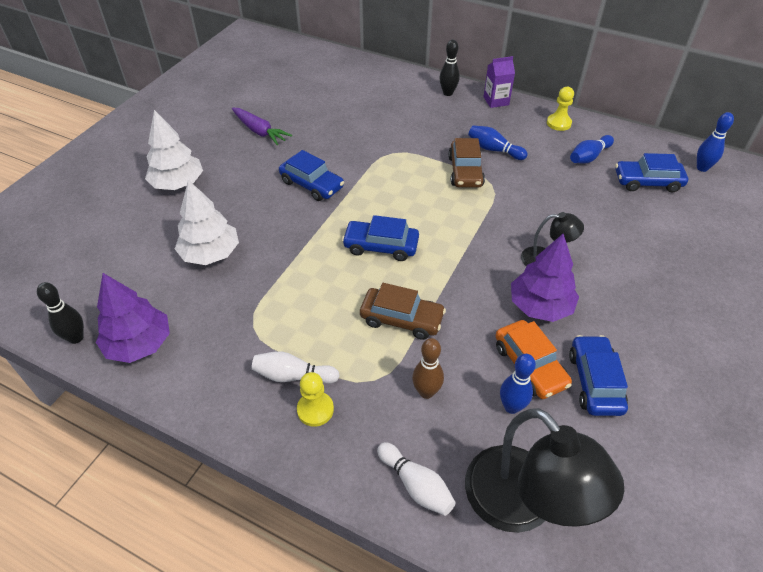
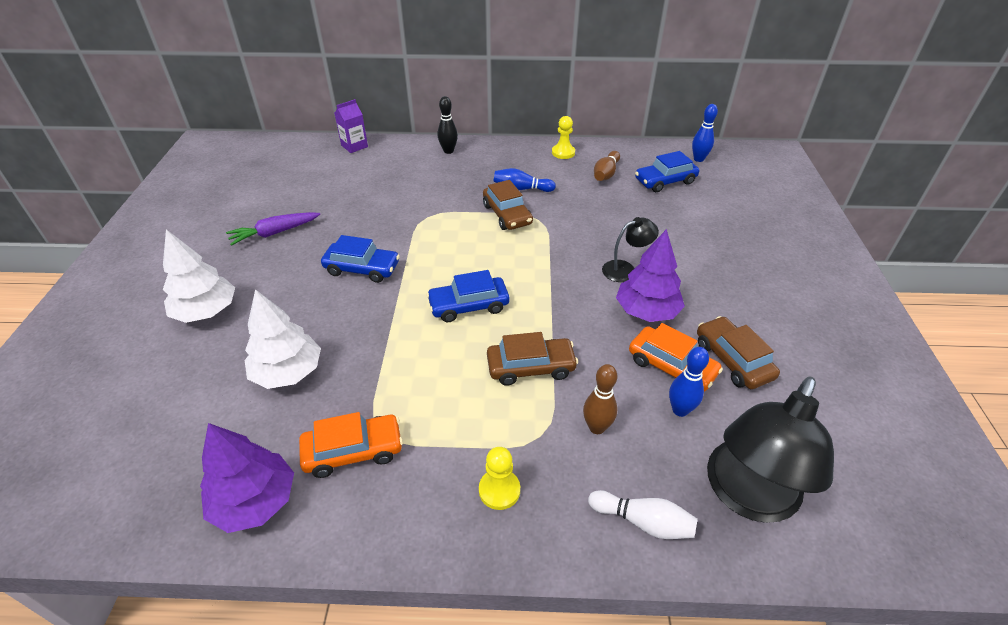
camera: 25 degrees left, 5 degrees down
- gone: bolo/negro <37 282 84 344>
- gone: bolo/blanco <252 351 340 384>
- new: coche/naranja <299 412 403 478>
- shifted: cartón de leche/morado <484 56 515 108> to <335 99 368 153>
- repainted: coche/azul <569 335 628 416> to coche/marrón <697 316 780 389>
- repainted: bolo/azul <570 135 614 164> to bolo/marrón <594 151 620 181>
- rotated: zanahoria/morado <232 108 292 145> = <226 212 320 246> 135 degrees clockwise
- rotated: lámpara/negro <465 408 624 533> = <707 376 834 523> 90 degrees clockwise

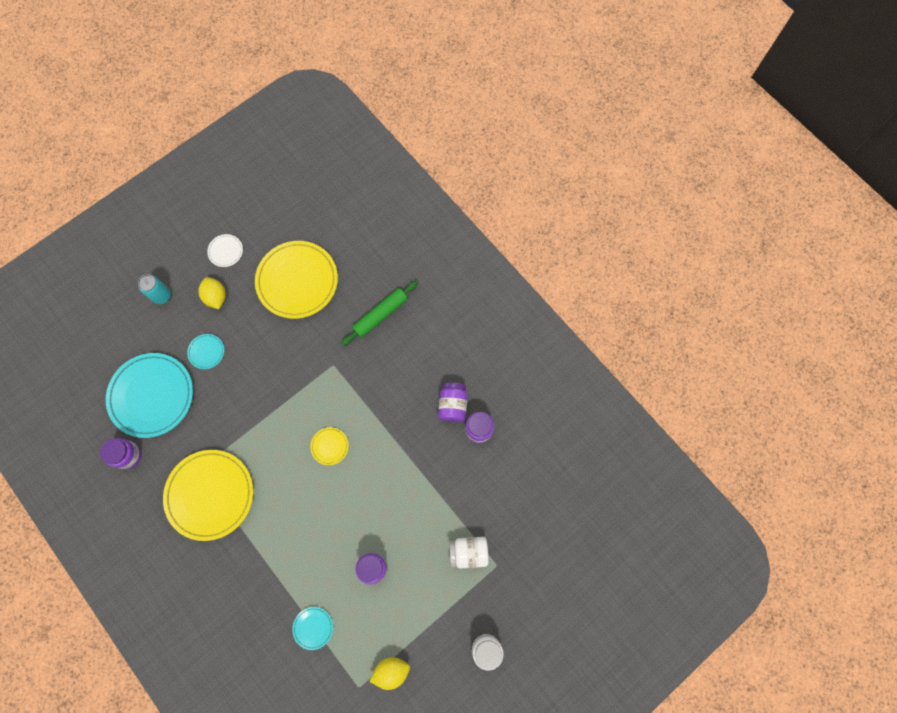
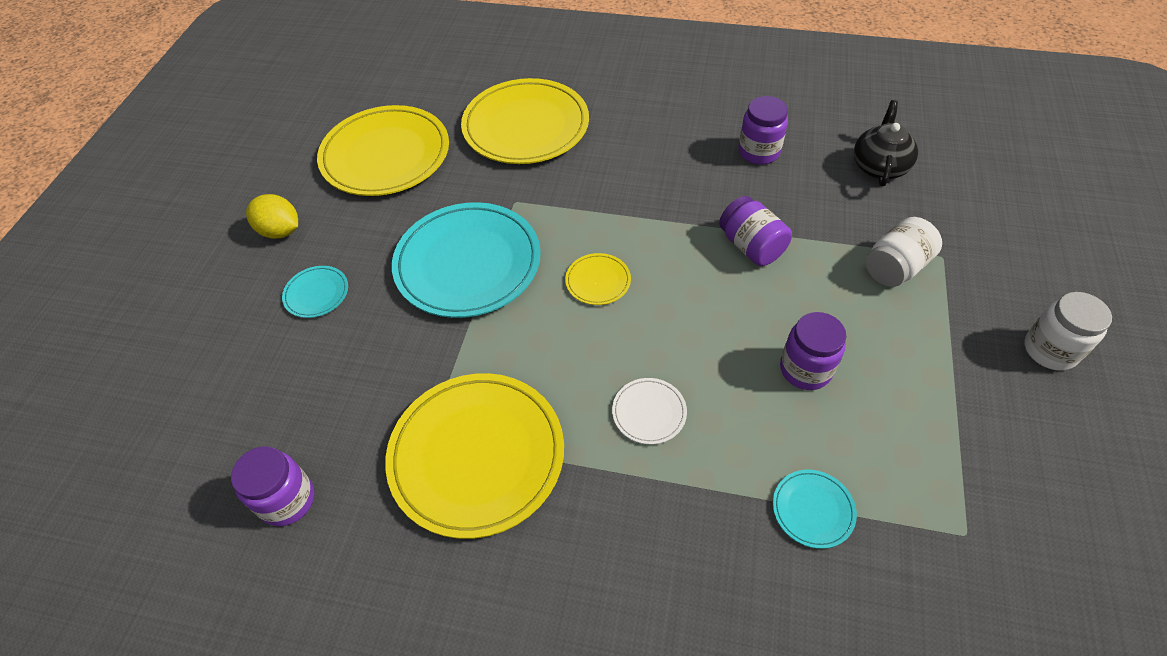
camera: 35 degrees left, 20 degrees down
- gone: lata/turquesa <138 275 171 304>
- gone: limón/amarillo <369 657 410 690>
- new: tetera/negro <854 100 918 187>
- shifted: plato/turquesa <106 353 193 438> to <392 202 541 318>
- shifted: plato/blanco <207 234 243 267> to <612 378 687 444>
- shifted: tarro/morado <438 383 467 422> to <719 196 792 266>
- swapped: rodillo/verde <341 281 418 346> to plato/amarillo <461 78 589 164>

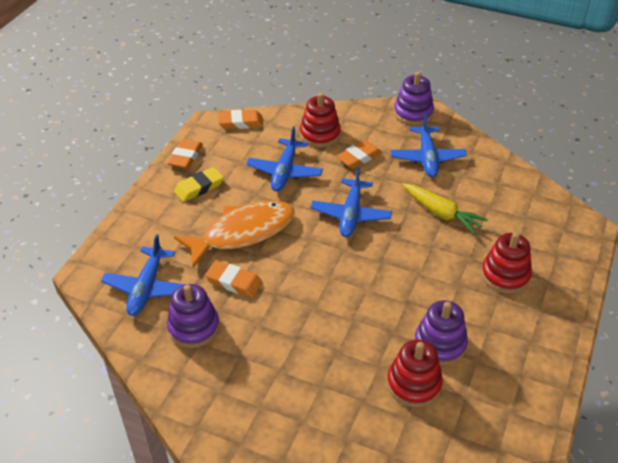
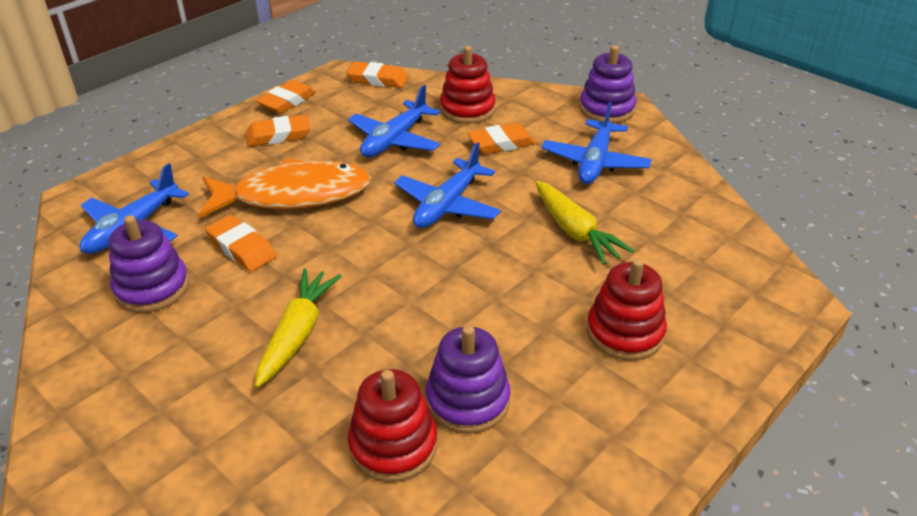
camera: 20 degrees right, 5 degrees down
- new: zanahoria/amarillo <255 269 342 388>
- repainted: goma de borrar/amarillo <174 167 224 202> to goma de borrar/naranja <246 115 310 147>

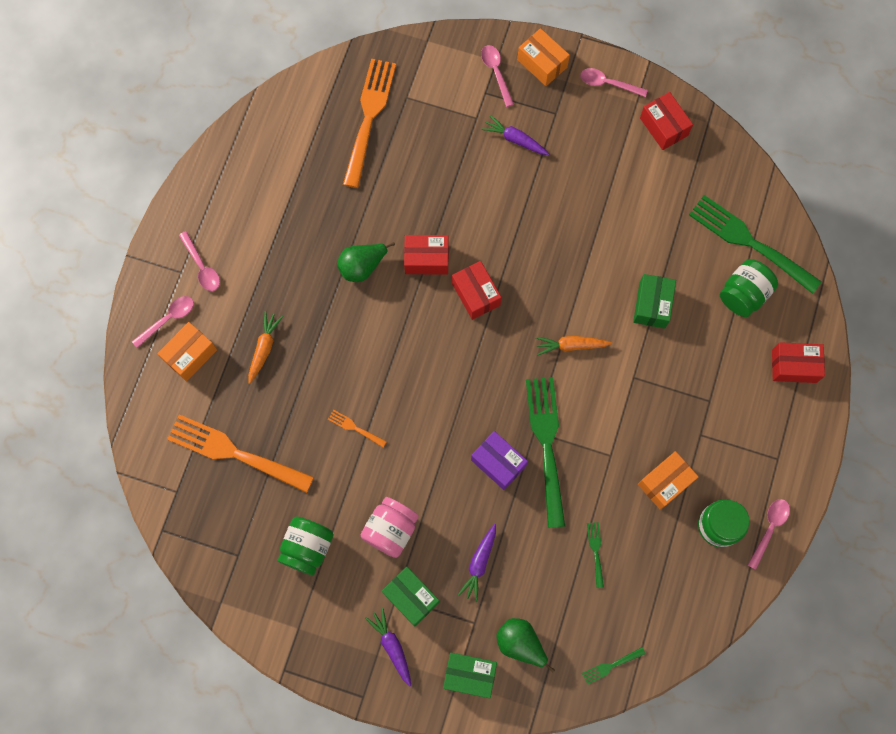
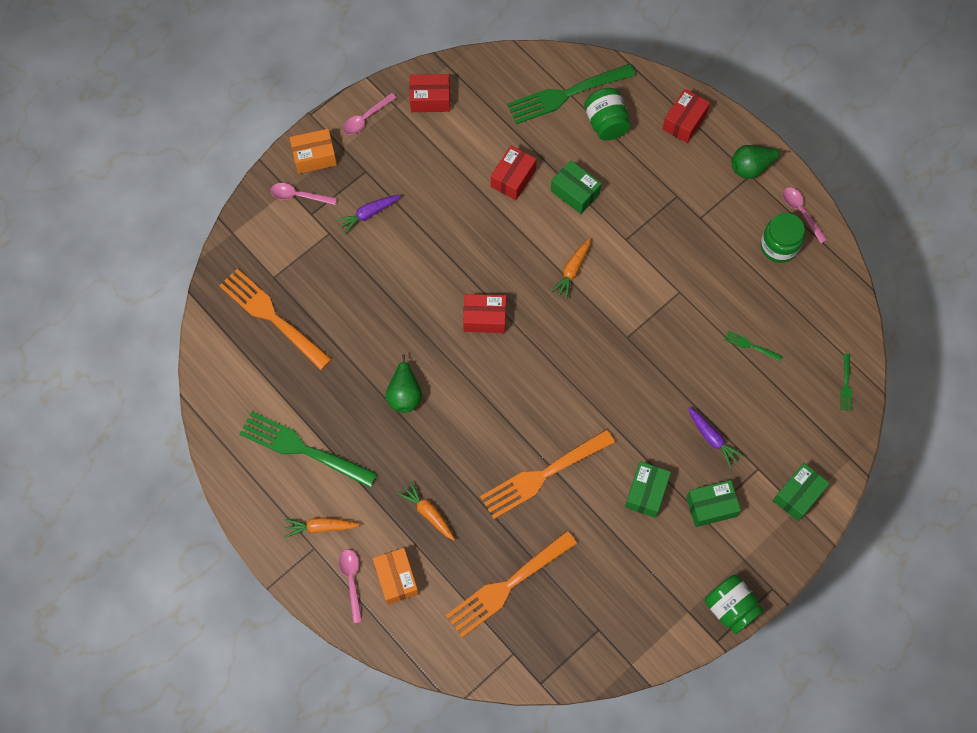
camera: 60 degrees left, 5 degrees down
- gone: zanahoria/morado <365 608 411 686>
- gone: caja/morado <471 431 528 490>
- gone: caja/naranja <638 451 699 510>
- shifted: tarro/verde <278 516 334 576> to <705 574 764 634>
- shifted: caja/rojo <404 235 449 275> to <491 145 537 200>
- shifted: pera/verde <497 618 555 673> to <732 145 787 179>
- shifted: tenedor/verde <526 377 565 528> to <239 411 378 488>
- swapped: cuchara/rosa <179 231 220 291> to zanahoria/naranja <284 517 360 538>
- swapped: tarro/rosa <361 497 419 558> to caja/verde <625 462 671 518>
- scaled: tenedor/naranja <328 410 387 447> = <480 429 615 519> x2.39

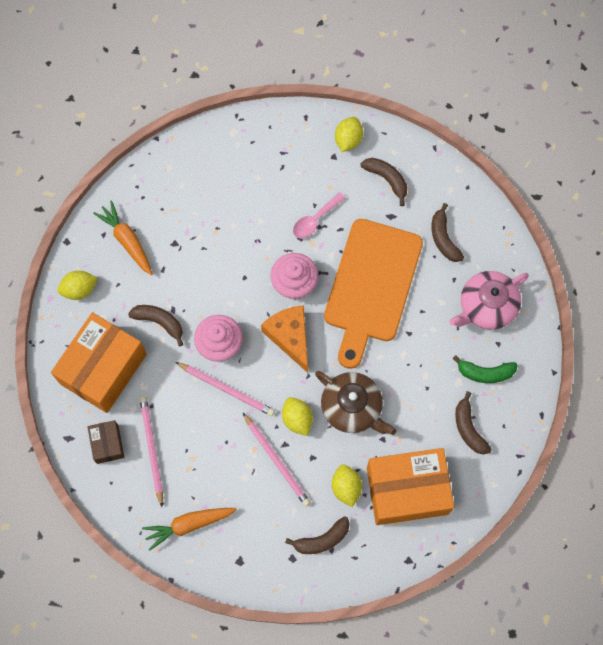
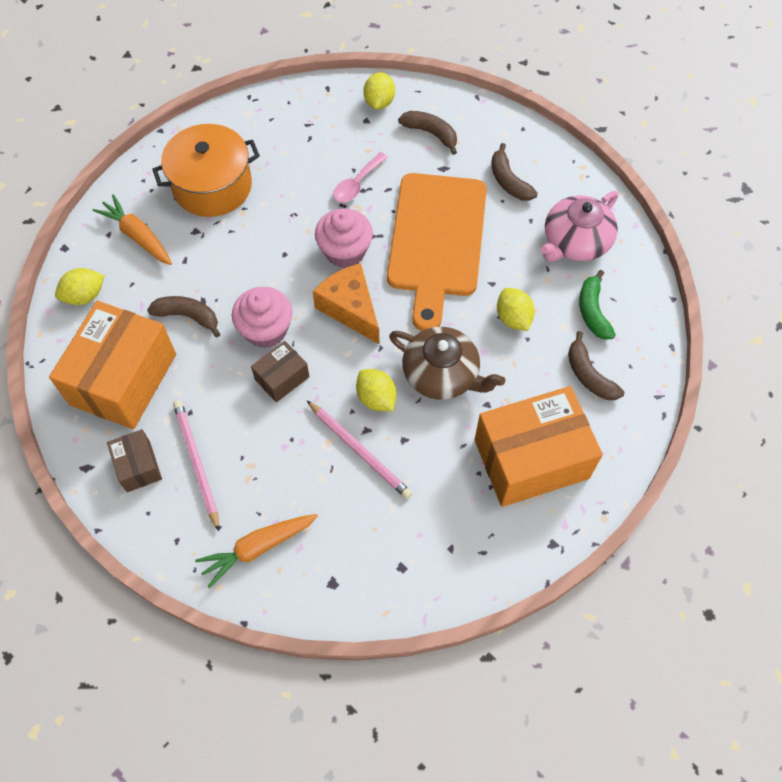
camera: 10 degrees left, 10 degrees down
- gone: plátano/marrón <285 516 350 554>
- new: olla/naranja <152 124 260 217>
- shifted: limón/amarillo <332 464 362 507> to <497 288 535 331>
- swapped: lápiz/rosa <175 362 275 416> to caja/marrón <251 341 309 402>
- rotated: plátano/verde <453 355 518 383> = <579 270 616 340> 90 degrees clockwise

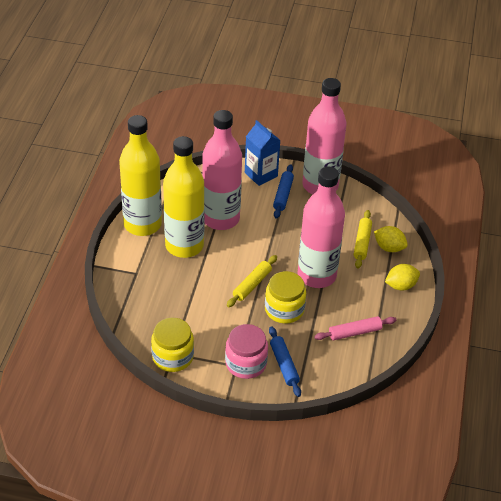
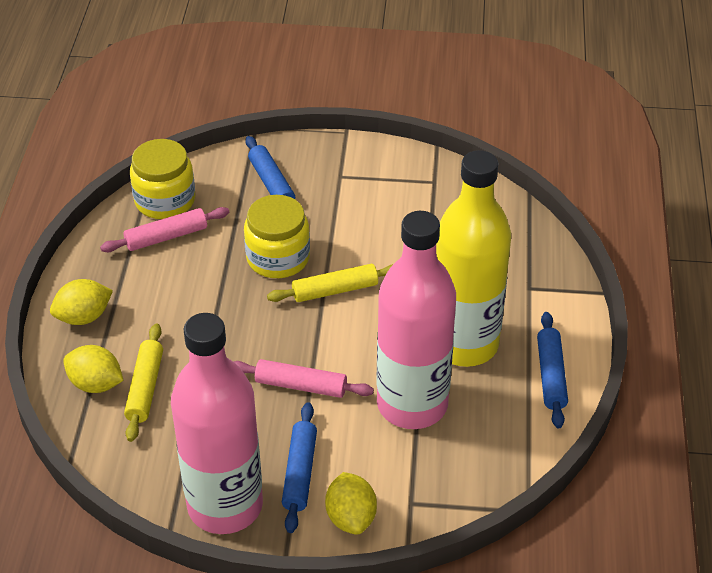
camera: 175 degrees right, 0 degrees up
- gone: tarro/rosa <225 324 268 379>
- gone: botella/rosa <298 166 345 288>
- new: rodillo/rosa <234 359 374 398>
- shifted: tarro/amarillo <151 318 194 372> to <130 139 195 219>
- swapped: botella/amarillo <119 115 162 236> to rodillo/azul <537 312 568 429>
- swapped: cartón de leche/azul <245 120 281 186> to limón/amarillo <325 472 377 535>
- rotated: rodillo/amarillo <227 255 277 307> = <267 264 393 302> 45 degrees clockwise

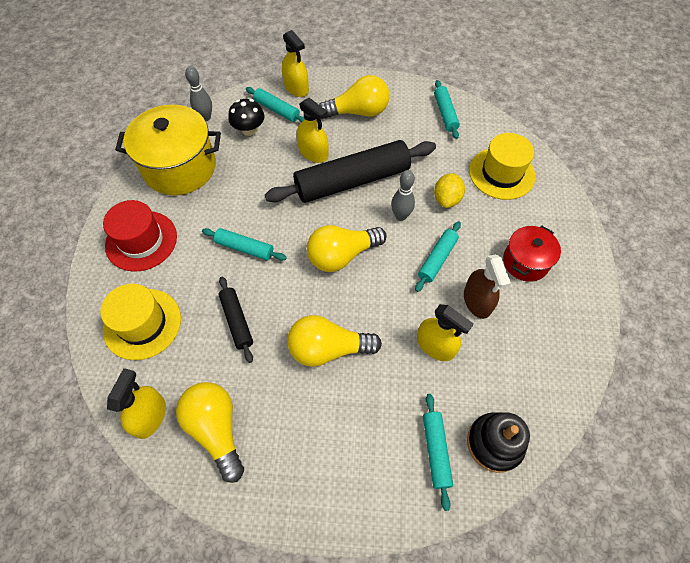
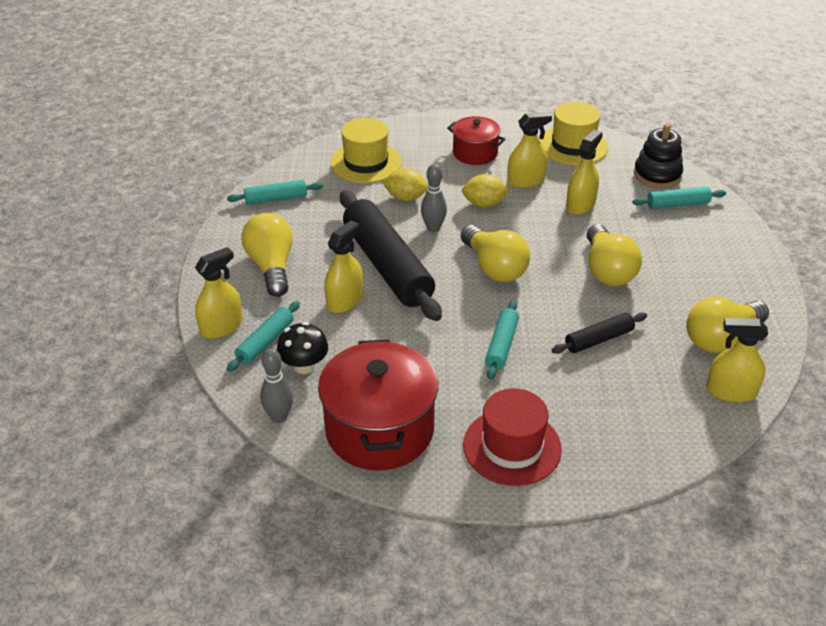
camera: 95 degrees left, 20 degrees down
- shifted: sombrero/amarillo <100 284 181 360> to <539 102 609 165>
- swapped: rodillo/turquesa <415 221 461 292> to limón/amarillo <462 174 510 207>
- repainted: olla/amarillo <115 105 221 195> to olla/rojo <318 339 438 470>
- repainted: pulverizador/marrón <464 254 511 319> to pulverizador/amarillo <507 112 552 188>

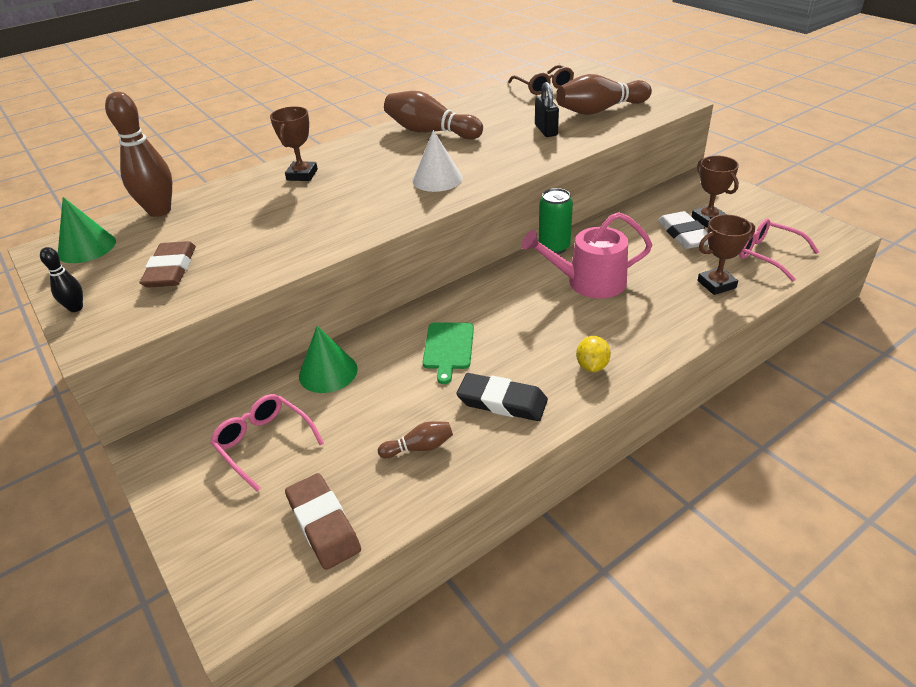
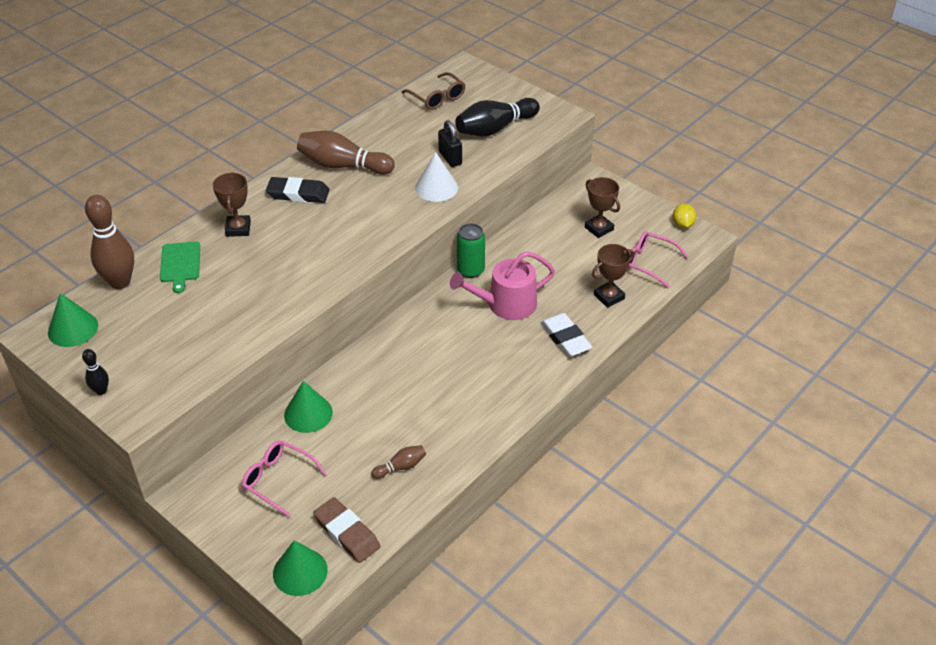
camera: 15 degrees left, 5 degrees up
- gone: goma de borrar/marrón <139 241 196 288>
- new: cono/verde <273 540 328 596>
- shifted: cono/blanco <412 130 463 192> to <415 152 458 202>
- shifted: tabla de cortar/verde <423 323 474 384> to <160 241 200 293>
- shifted: goma de borrar/negro <456 373 548 421> to <266 177 329 203>
- shifted: limón/amarillo <576 336 611 372> to <673 203 696 228>
- shifted: goma de borrar/blanco <658 211 708 249> to <540 313 593 357>
- repainted: bolo/marrón <556 74 652 115> to bolo/negro <455 98 540 137>

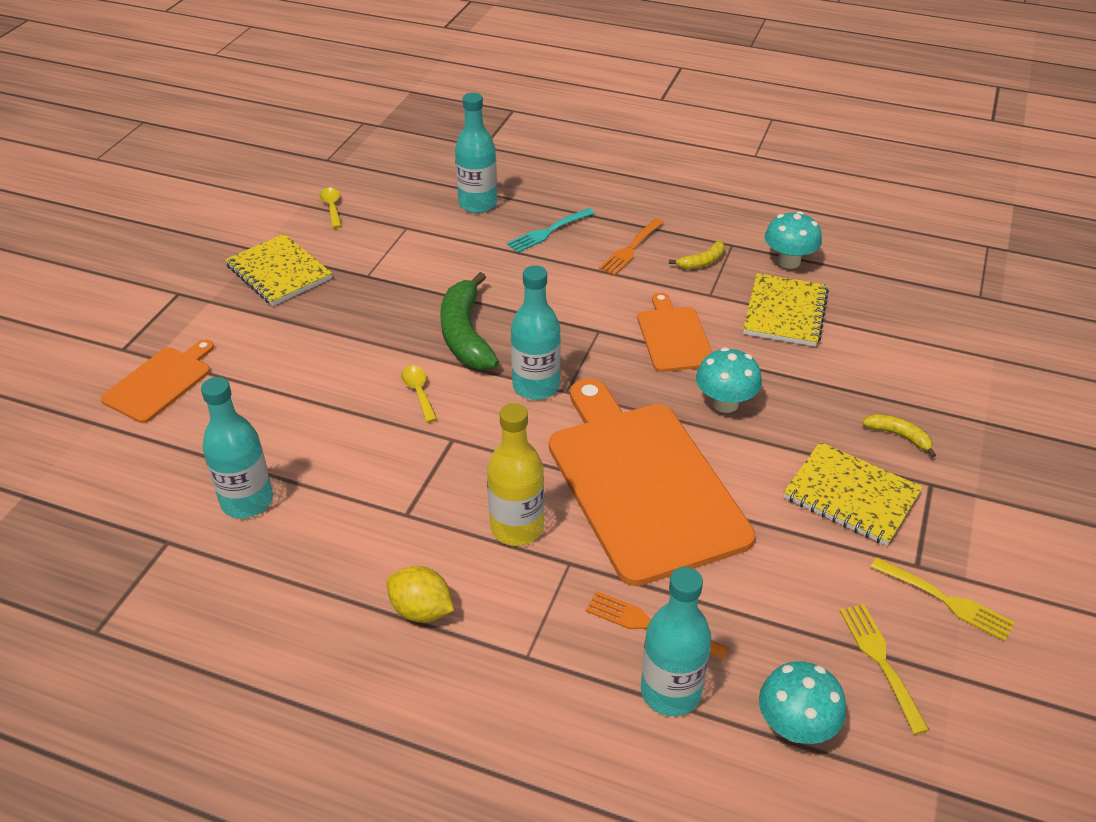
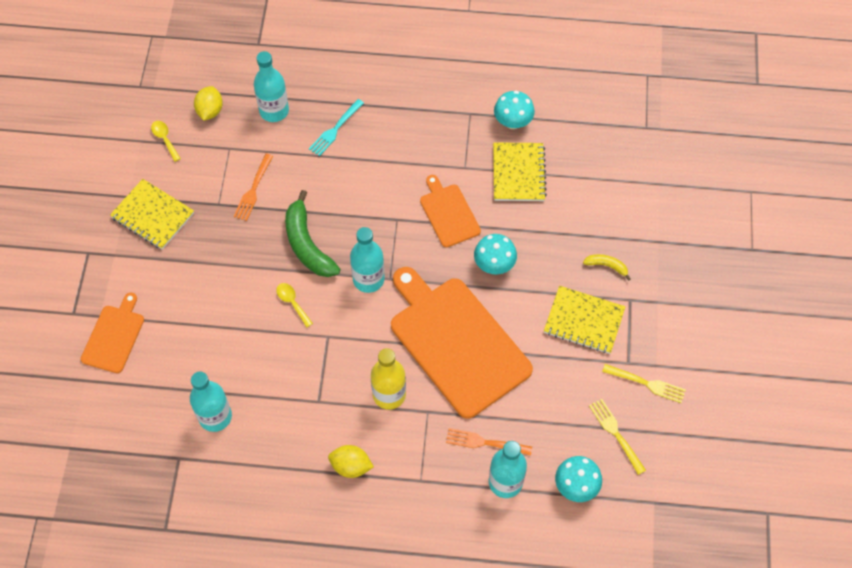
camera: 15 degrees left, 20 degrees up
- gone: plátano/amarillo <669 241 725 269>
- new: limón/amarillo <194 86 223 121>
- shifted: tenedor/naranja <599 218 664 275> to <234 154 273 221>

